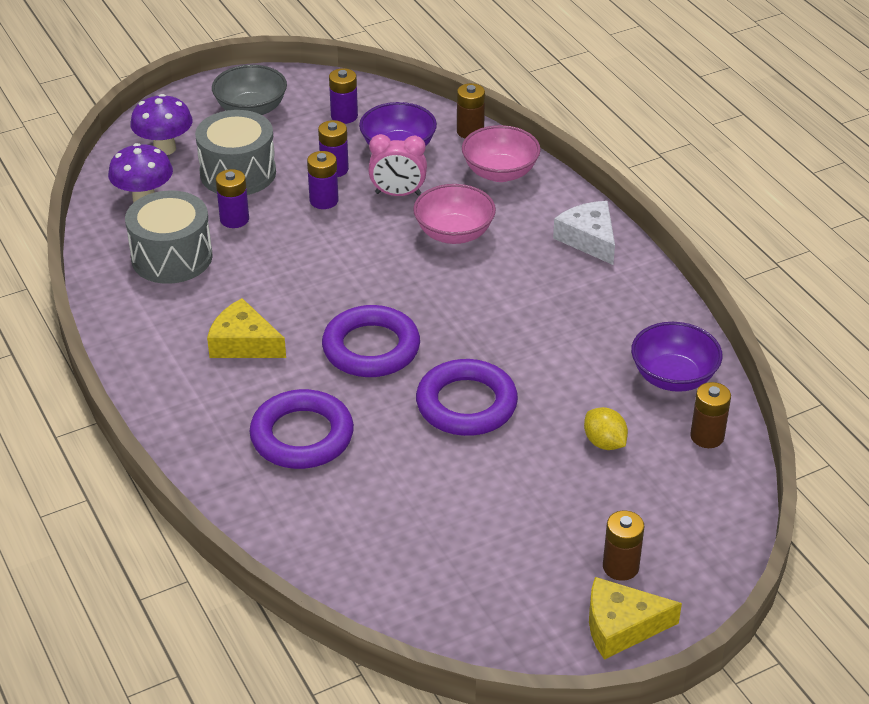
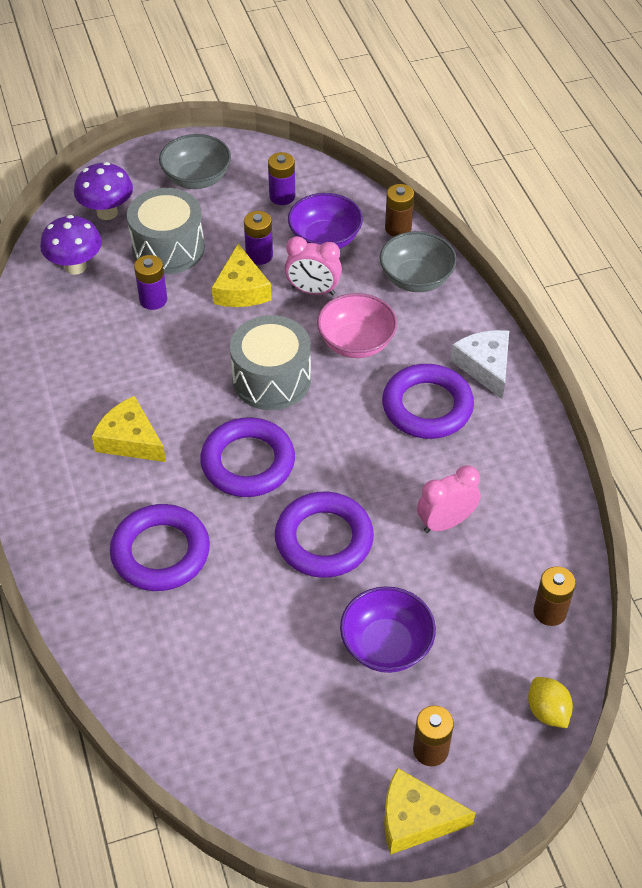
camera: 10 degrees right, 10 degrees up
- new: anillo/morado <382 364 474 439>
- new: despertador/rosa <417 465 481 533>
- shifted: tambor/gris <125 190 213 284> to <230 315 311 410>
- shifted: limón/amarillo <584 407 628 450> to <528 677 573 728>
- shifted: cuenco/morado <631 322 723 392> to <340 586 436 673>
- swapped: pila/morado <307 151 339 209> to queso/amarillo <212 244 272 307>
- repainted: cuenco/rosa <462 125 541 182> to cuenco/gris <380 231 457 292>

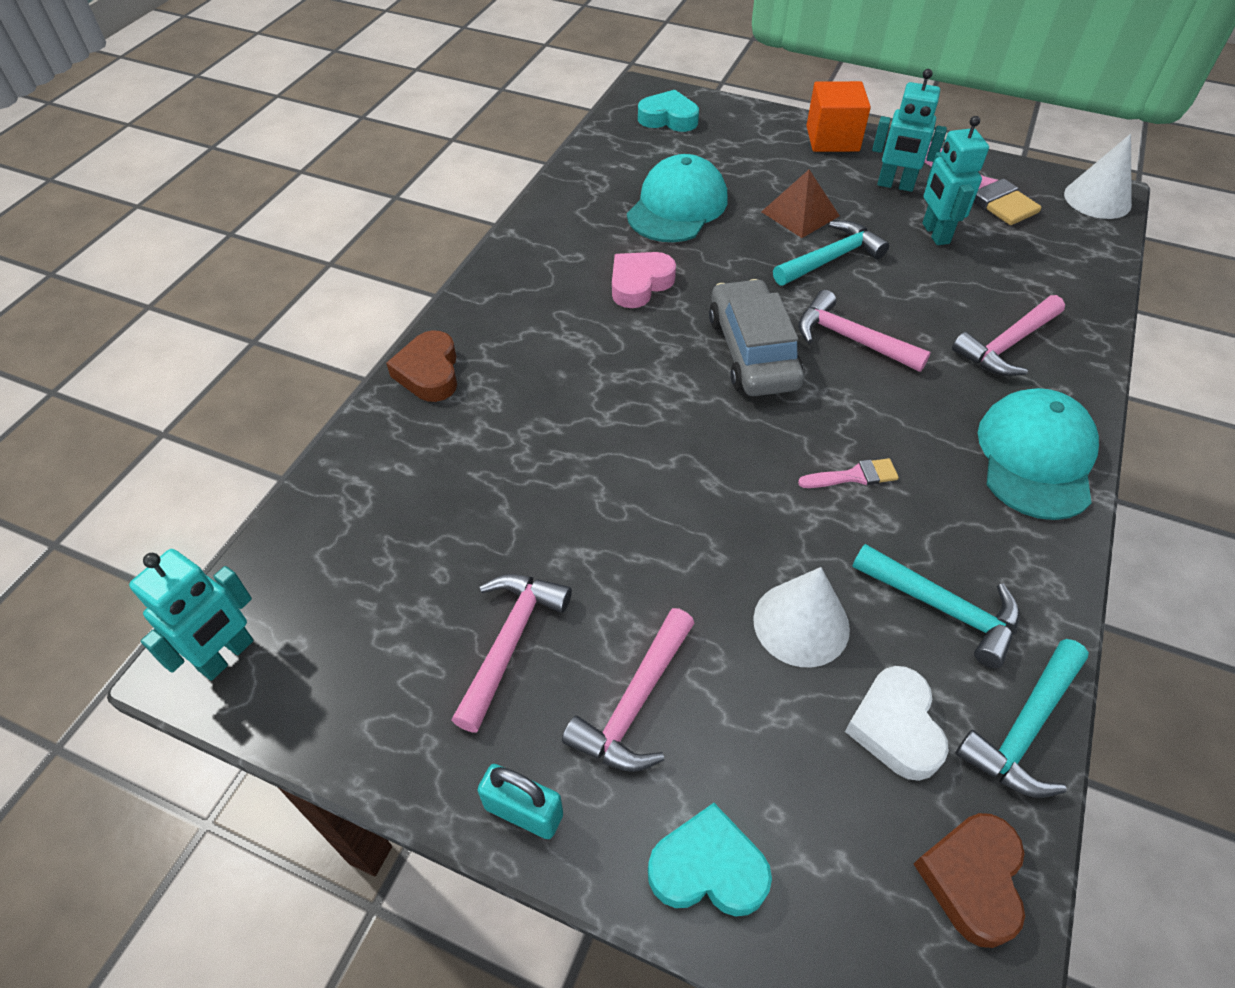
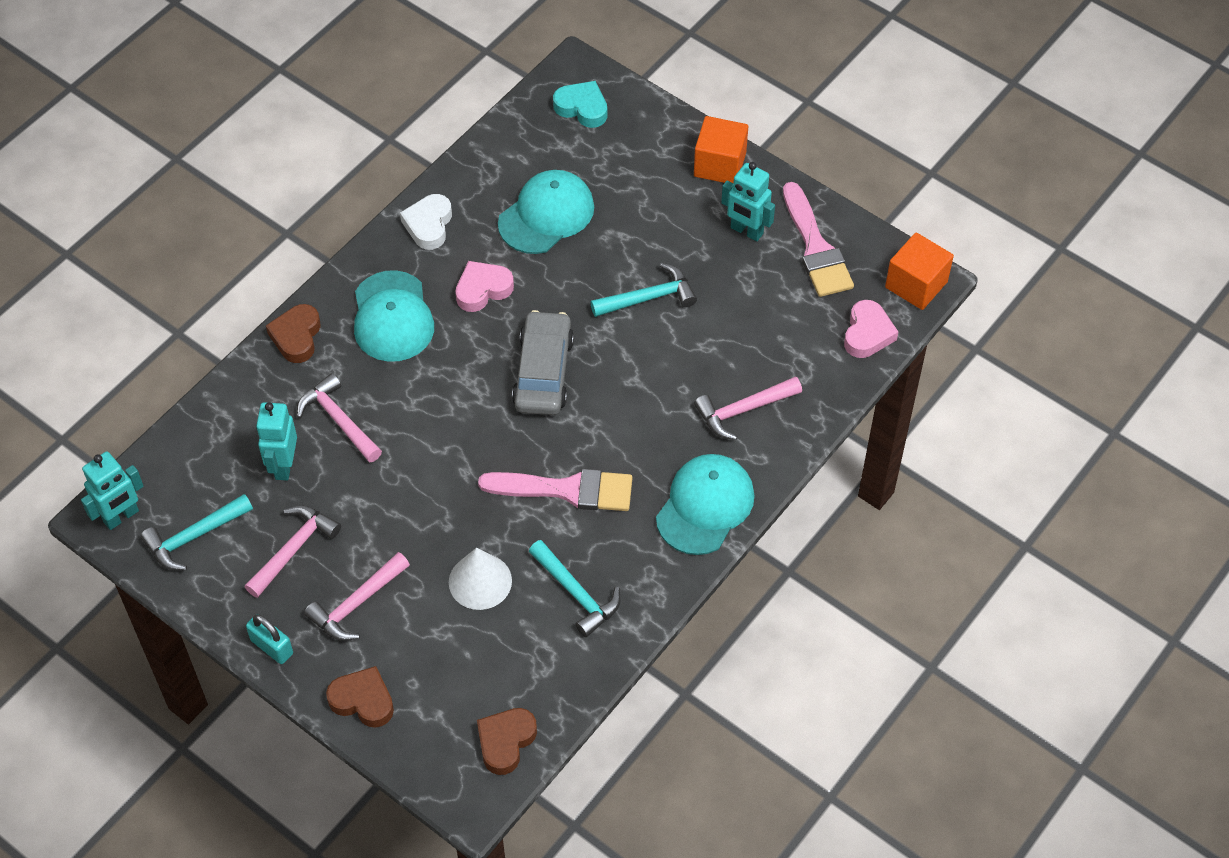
camera: 15 degrees right, 5 degrees up
- gone: pirámide/marrón <761 170 840 238>
- new: gorra/turquesa <354 270 434 362>
- new: corazón/rosa <844 300 898 358>
- shifted: martillo/rosa <798 290 931 372> to <297 373 382 462>
- shifted: corazón/blanco <845 666 949 781> to <400 194 452 250>
- shifted: robot/turquesa <922 116 989 245> to <256 402 297 481>
- shifted: martillo/turquesa <955 639 1089 798> to <140 494 253 570>
- swapped: cono/blanco <1064 134 1132 219> to cubo/naranja <885 232 954 310>
- repainted: corazón/turquesa <648 803 772 916> to corazón/marrón <326 666 394 728>
- scaled: pincel/rosa <798 458 899 488> = <478 469 632 511> x2.12

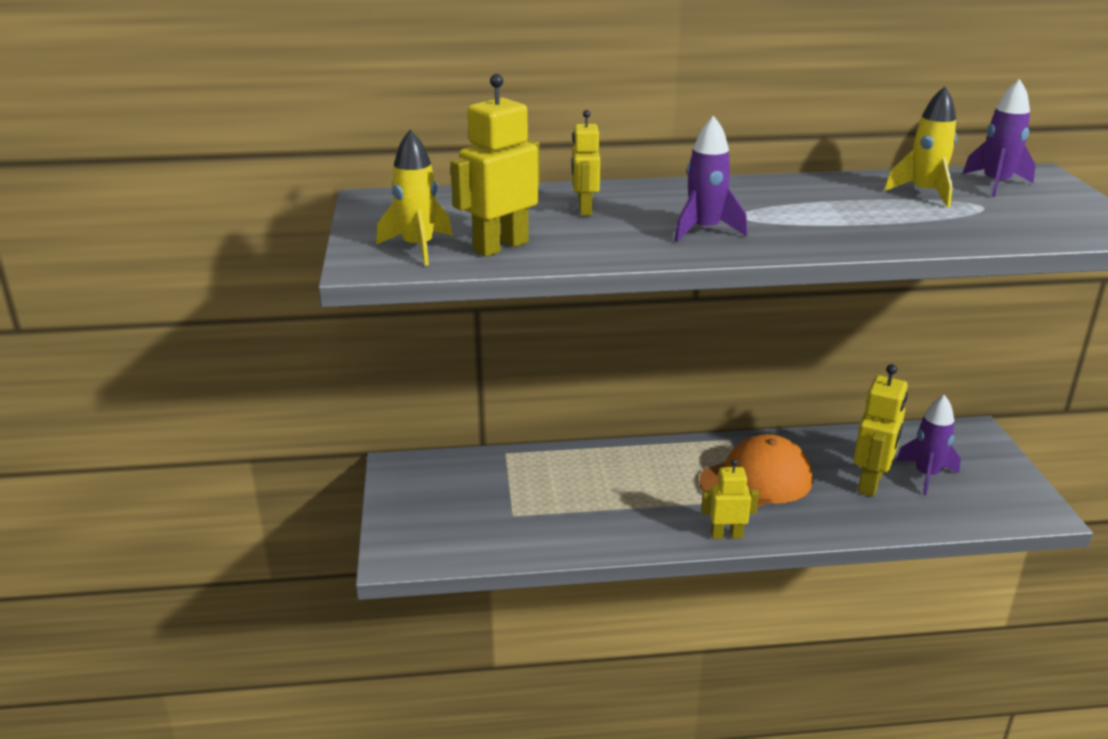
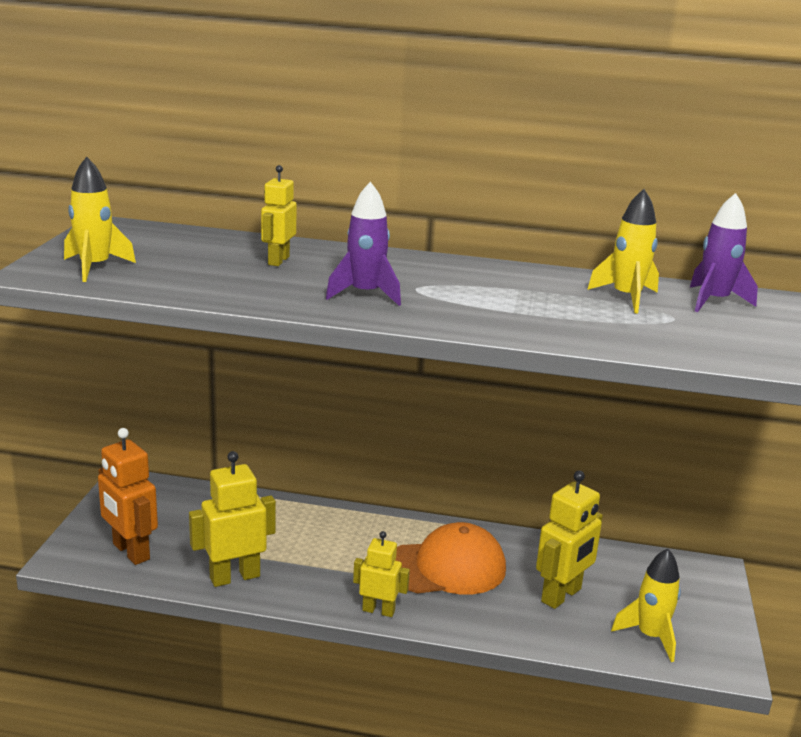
camera: 15 degrees right, 5 degrees down
- gone: cohete/morado <896 395 961 495>
- new: robot/naranja <98 428 158 565>
- new: cohete/amarillo <611 548 681 662>
- shifted: robot/amarillo <450 74 540 257> to <189 451 276 587>

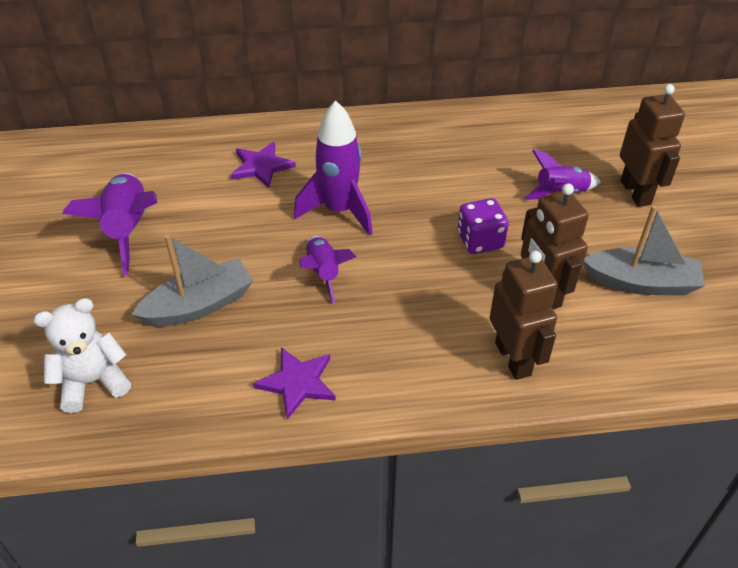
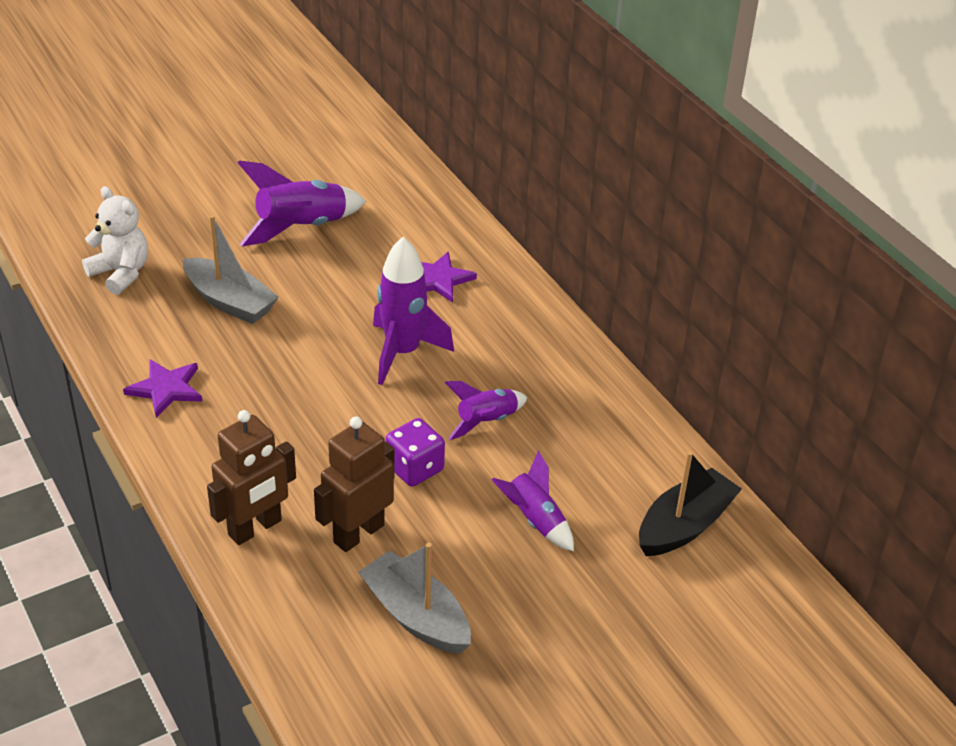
camera: 65 degrees right, 5 degrees down
- gone: robot/marrón <620 84 685 207>
- new: barco/negro <639 451 742 556>
- shifted: cohete/morado <299 236 356 304> to <445 381 527 440>
- rotated: barco/gris <583 205 705 296> = <358 543 471 654> 150 degrees clockwise

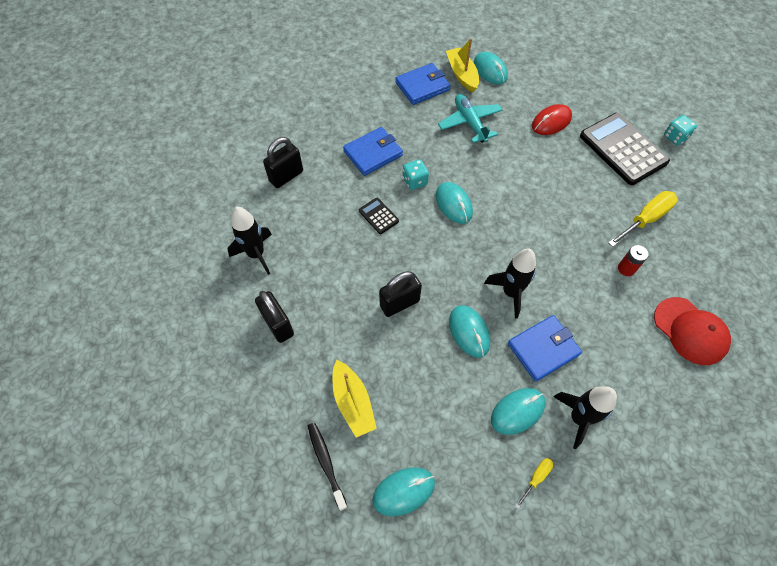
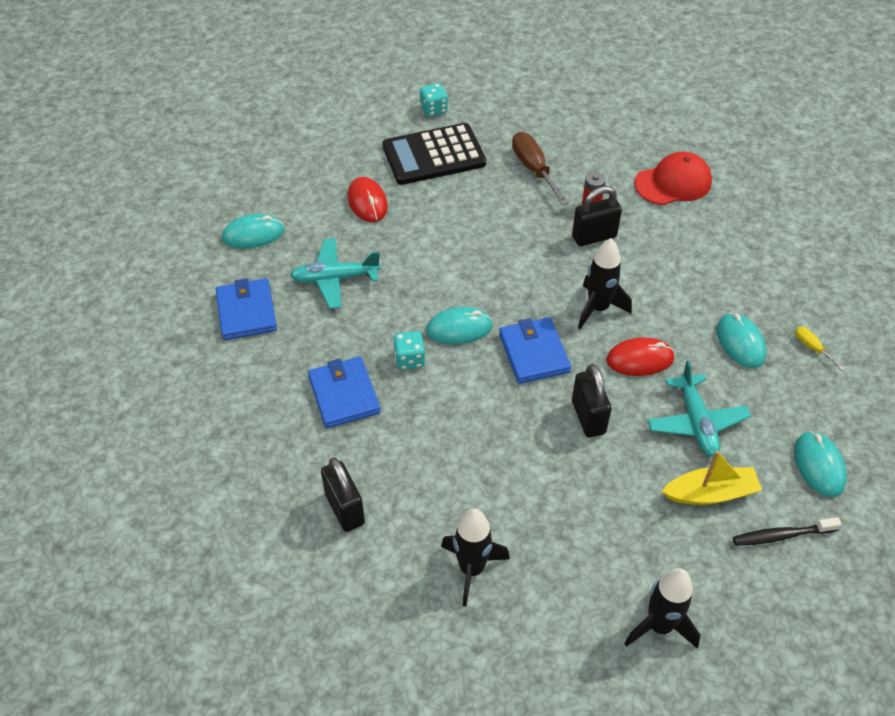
camera: 75 degrees left, 10 degrees down
- gone: calculadora/negro <359 198 399 234>
- gone: barco/amarillo <446 38 479 92>
- new: avión/turquesa <647 361 751 457>
- shifted: candado/negro <255 291 294 343> to <572 186 622 246>
- shifted: cartera/azul <508 315 582 382> to <499 317 571 384>
- shifted: cohete/negro <554 386 617 449> to <624 568 700 648>
- repainted: ratón/turquesa <449 305 490 358> to ratón/rojo <606 337 675 376>
- repainted: destornillador/amarillo <608 191 678 247> to destornillador/marrón <512 132 569 205>

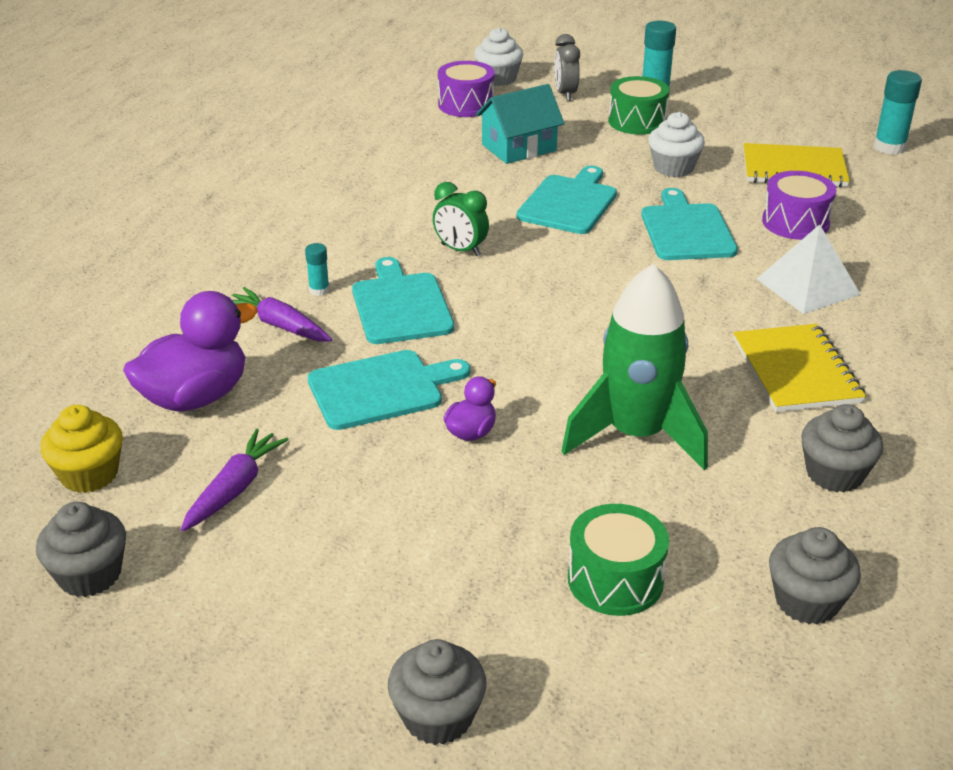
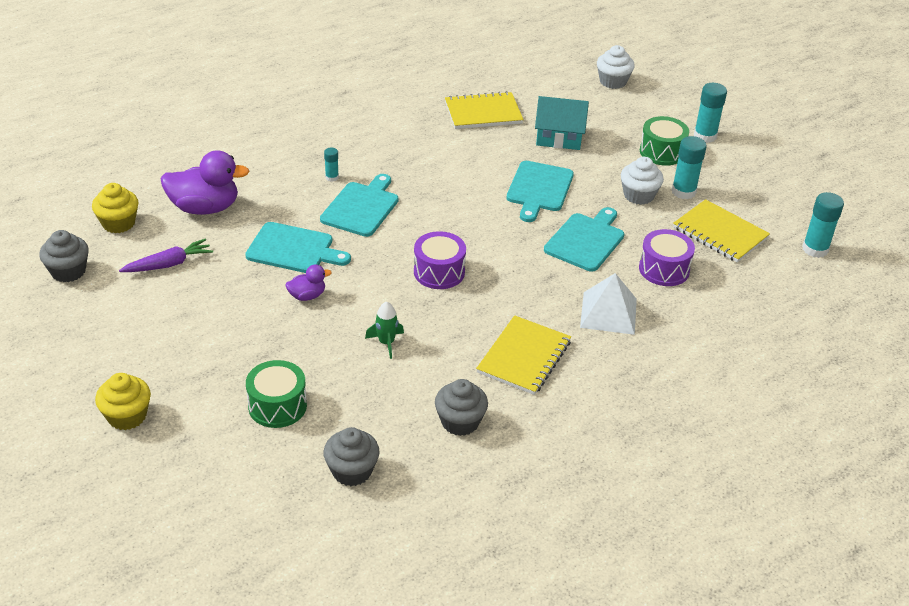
camera: 35 degrees right, 5 degrees up
- gone: zanahoria/morado <232 287 332 342>
- gone: despertador/verde <433 182 489 256>
- gone: despertador/gris <554 34 580 101>
- new: cuaderno/amarillo <445 91 524 129>
- new: barra de pegamento/turquesa <672 136 707 199>
- shifted: tambor/morado <438 61 495 117> to <414 231 466 289>
- repainted: magdalena/gris <388 639 486 745> to magdalena/amarillo <95 373 151 430>
- rotated: tabla de cortar/turquesa <517 166 617 234> = <506 161 574 222> 135 degrees clockwise
- scaled: cohete/verde <561 264 708 470> = <365 301 404 359> x0.43

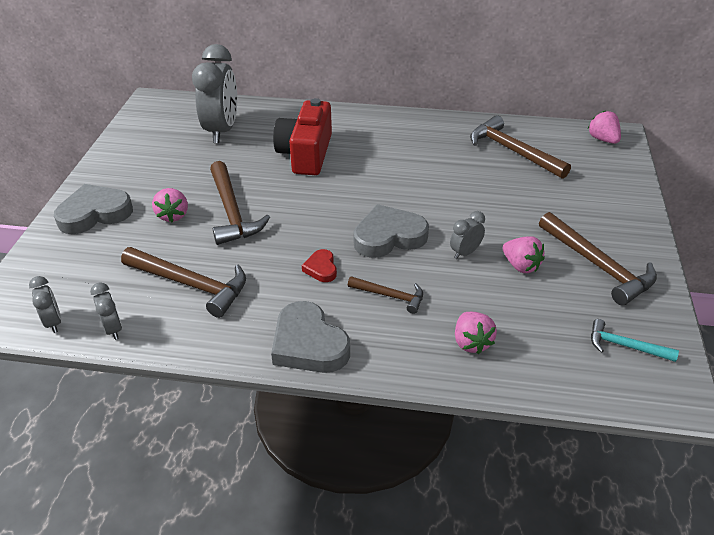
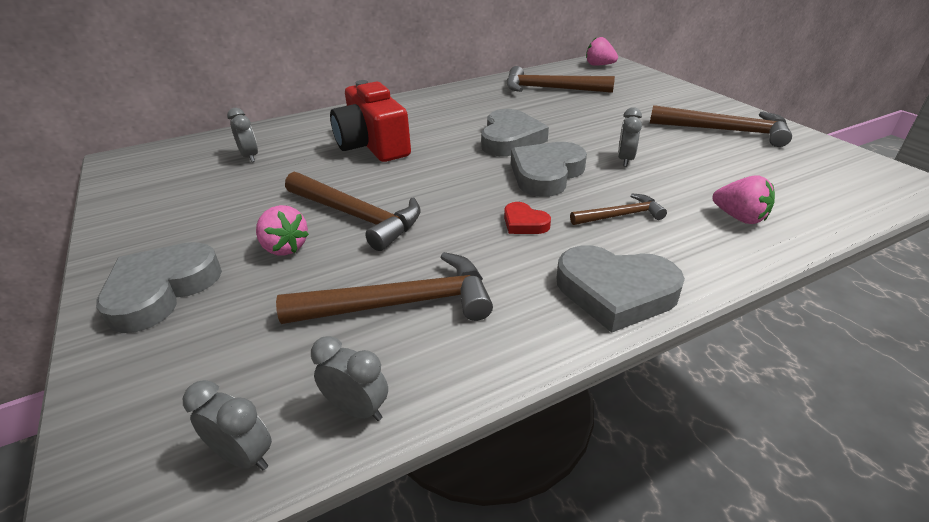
camera: 35 degrees left, 5 degrees down
- gone: fresa/rosa <503 236 545 273>
- gone: martillo/turquesa <591 319 679 362>
- new: corazón/gris <481 109 549 156>
- scaled: despertador/gris <192 44 237 143> = <227 108 258 162> x0.46

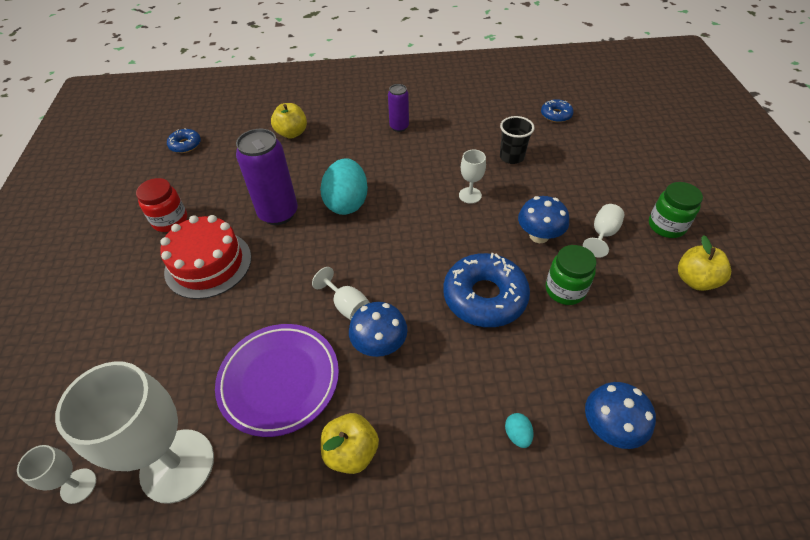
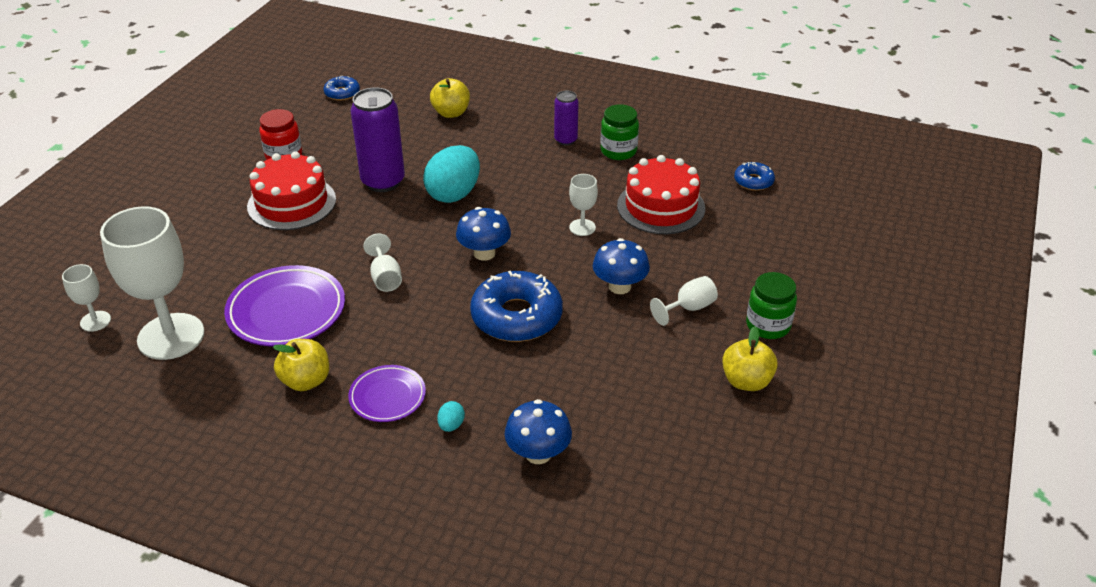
camera: 25 degrees right, 10 degrees down
- new: plato/morado <348 365 426 422>
- shifted: seta/azul <349 302 408 357> to <456 207 511 261>
- shifted: tarro/verde <546 245 597 305> to <600 104 639 160>
- swapped: vaso/negro <500 116 535 164> to tarta/rojo <617 155 705 234>

